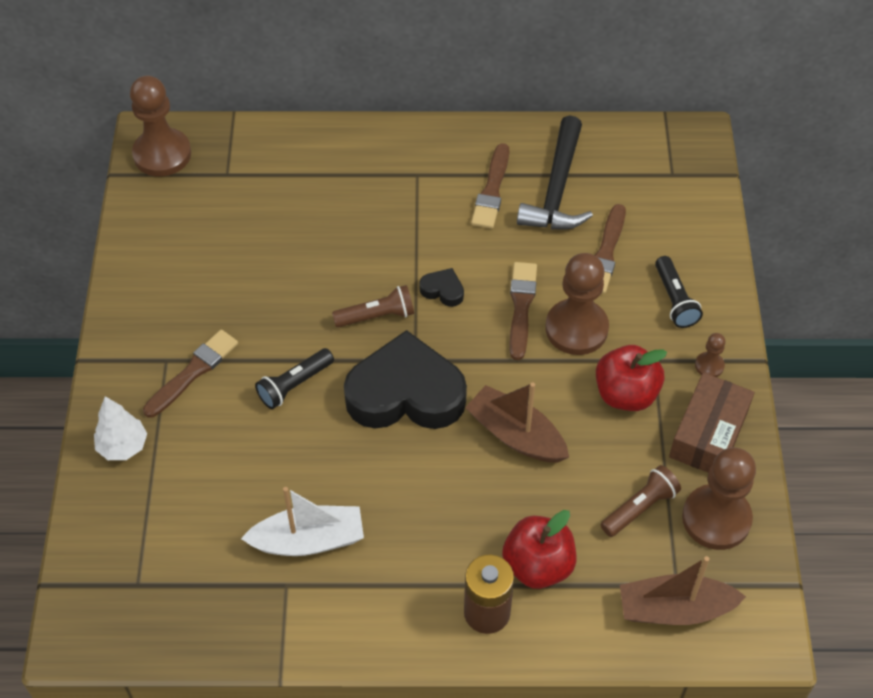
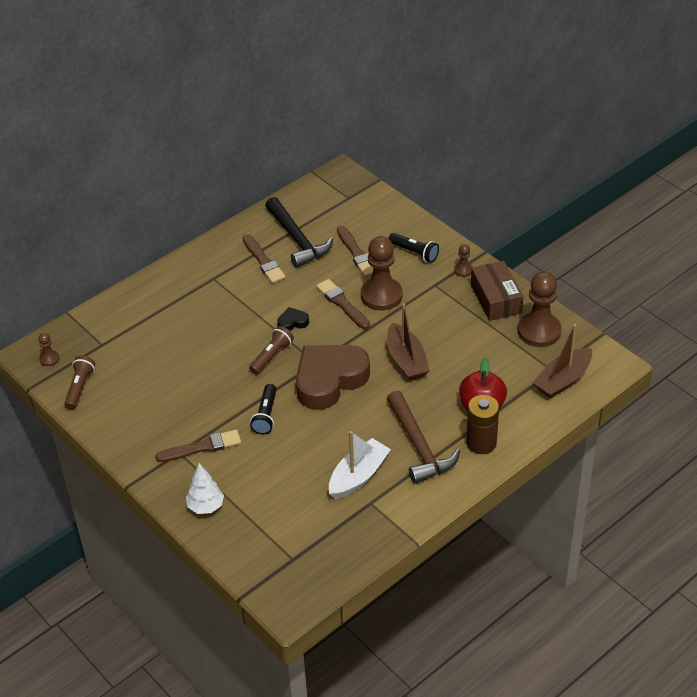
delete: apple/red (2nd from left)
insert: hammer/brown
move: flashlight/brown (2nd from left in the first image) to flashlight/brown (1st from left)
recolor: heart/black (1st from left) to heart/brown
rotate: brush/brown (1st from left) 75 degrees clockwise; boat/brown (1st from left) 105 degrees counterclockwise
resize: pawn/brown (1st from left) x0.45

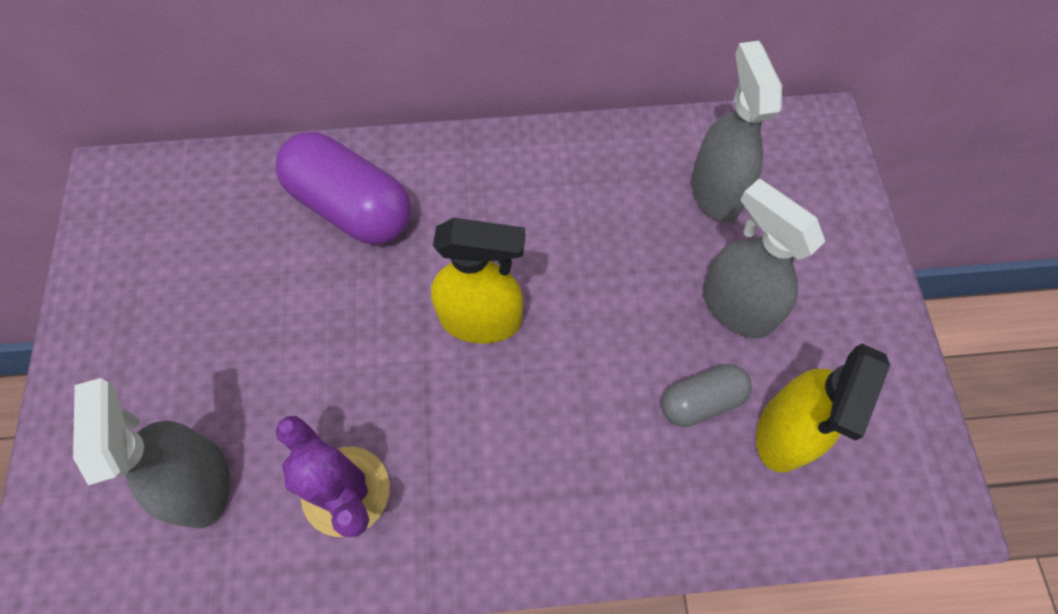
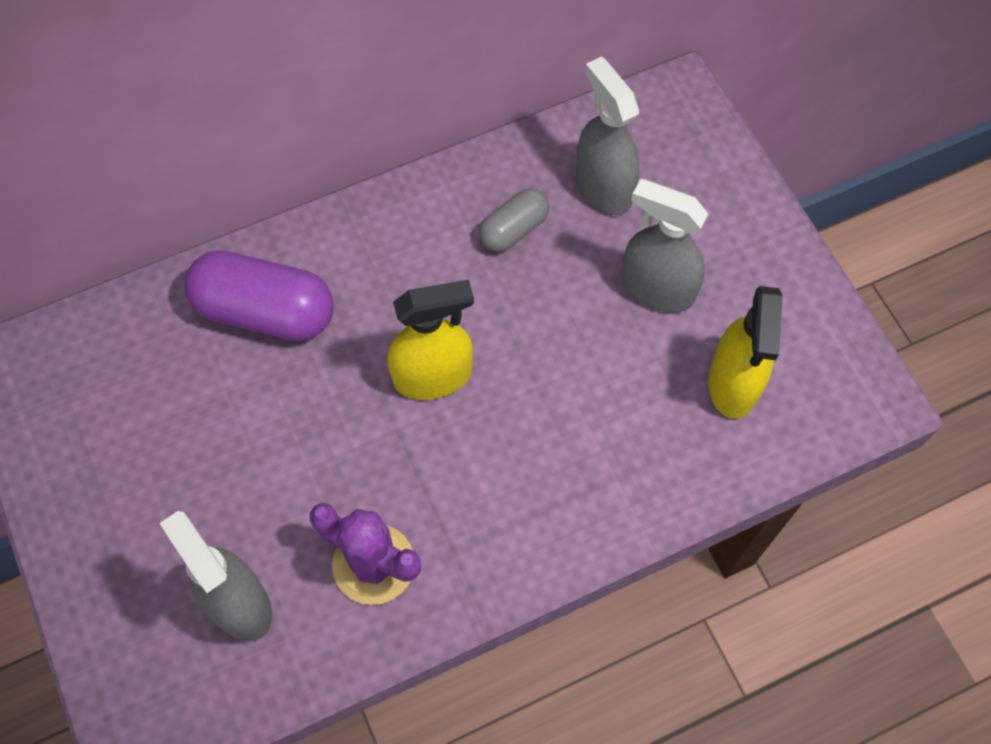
move: capsule/grey

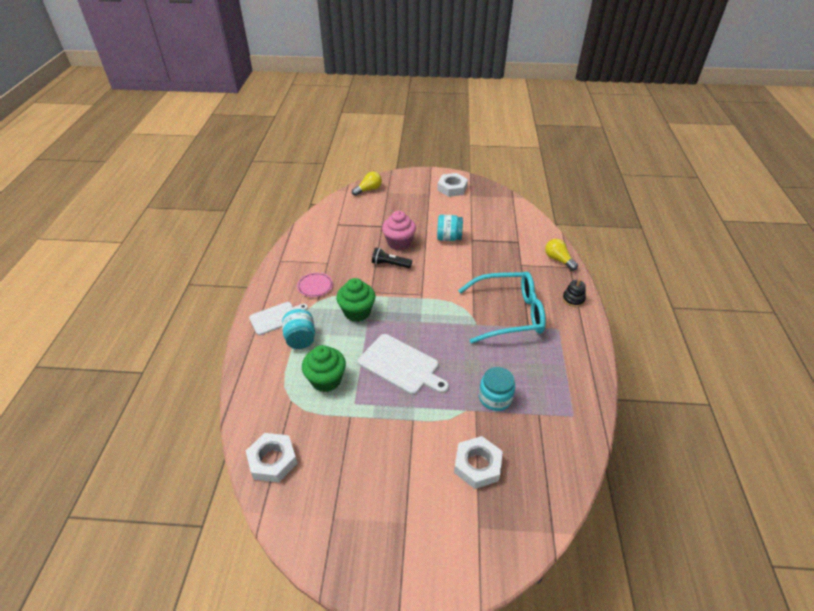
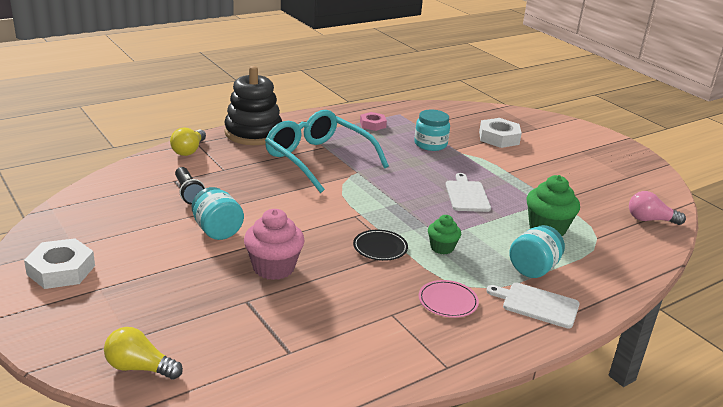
insert: nut/pink; plate/black
move: flashlight/black
replace: nut/white (1st from left) to light bulb/pink
resize: cupcake/green (2nd from left in the first image) x0.60; stacking toy/black x2.19; cutting board/white (2nd from left in the first image) x0.67

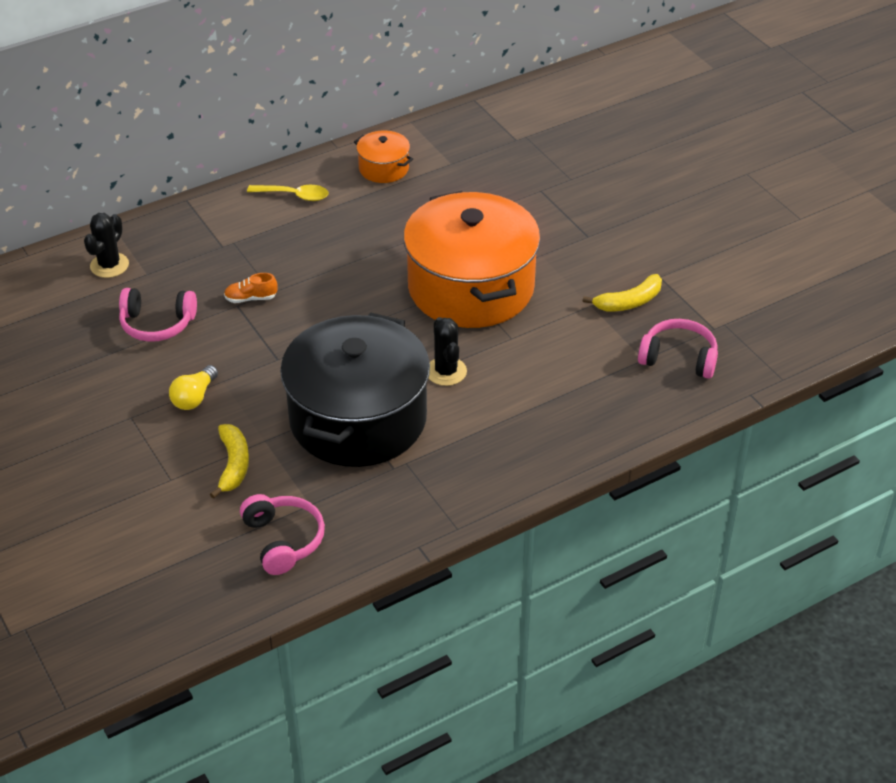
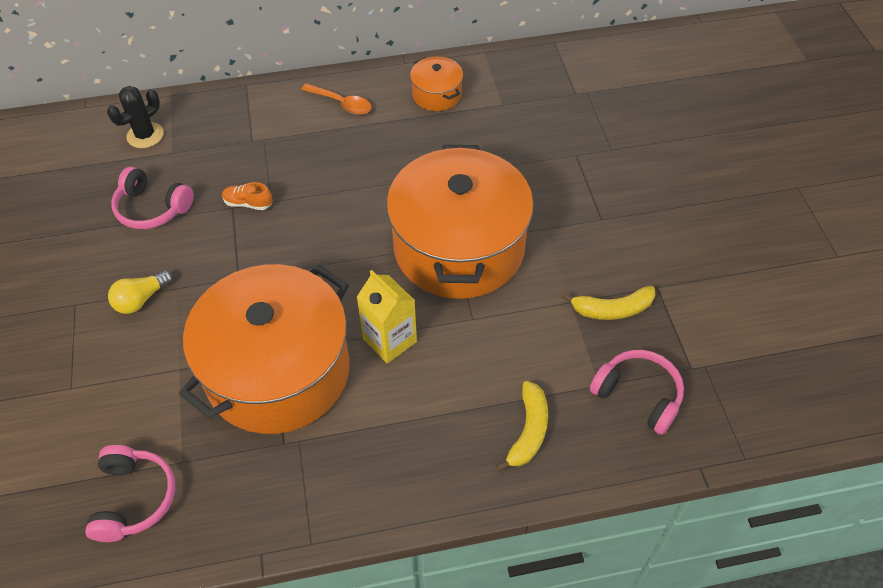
move: banana/yellow (1st from left)
replace: cactus/black (2nd from left) to carton/yellow
recolor: spoon/yellow to spoon/orange; pot/black to pot/orange (1st from left)

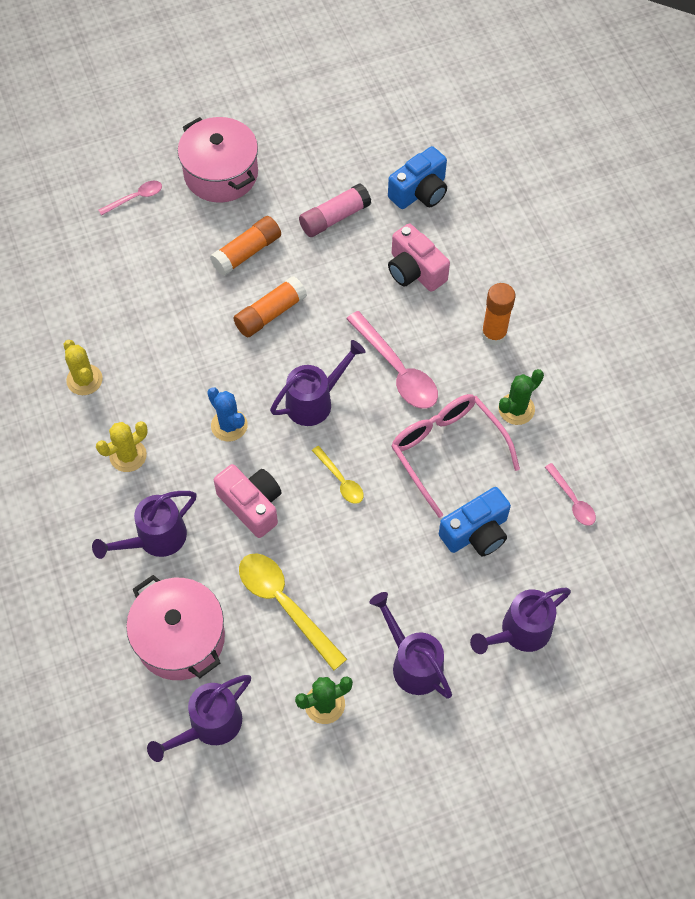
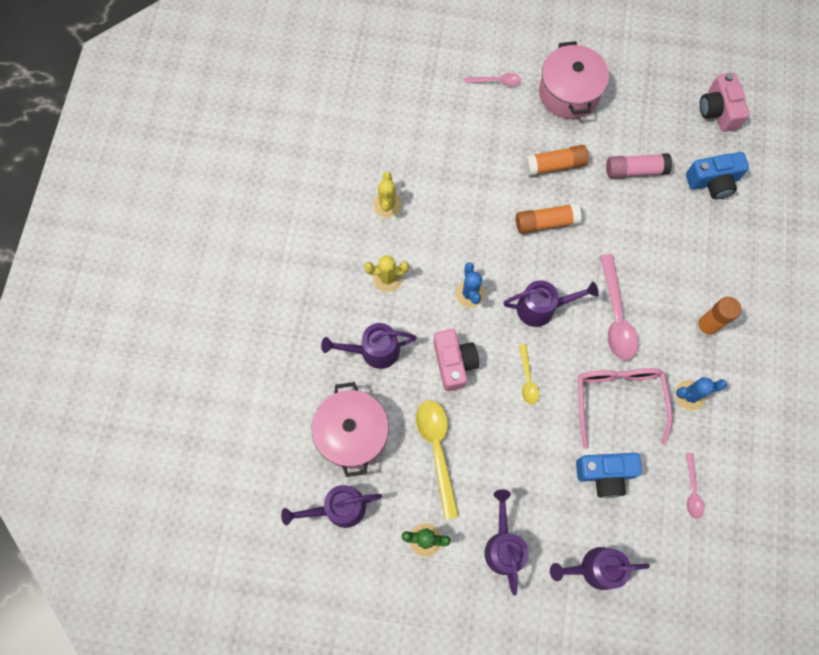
move: camera/pink (2nd from left)
recolor: cactus/green (2nd from left) to cactus/blue (2nd from left)

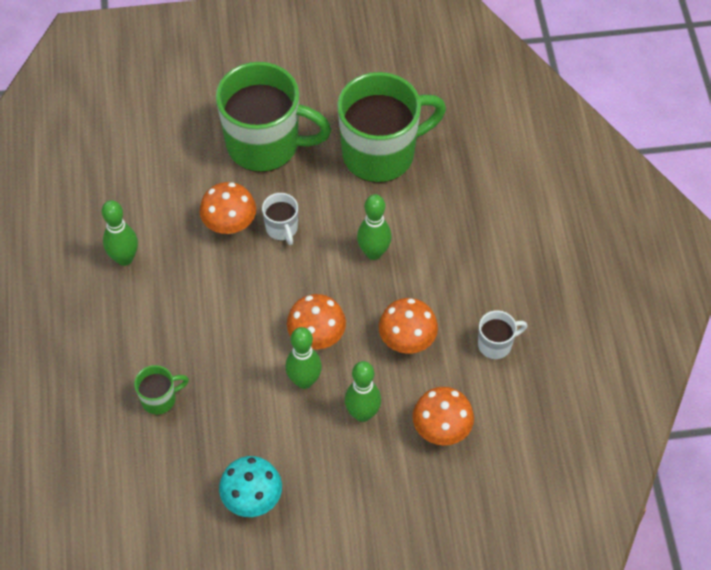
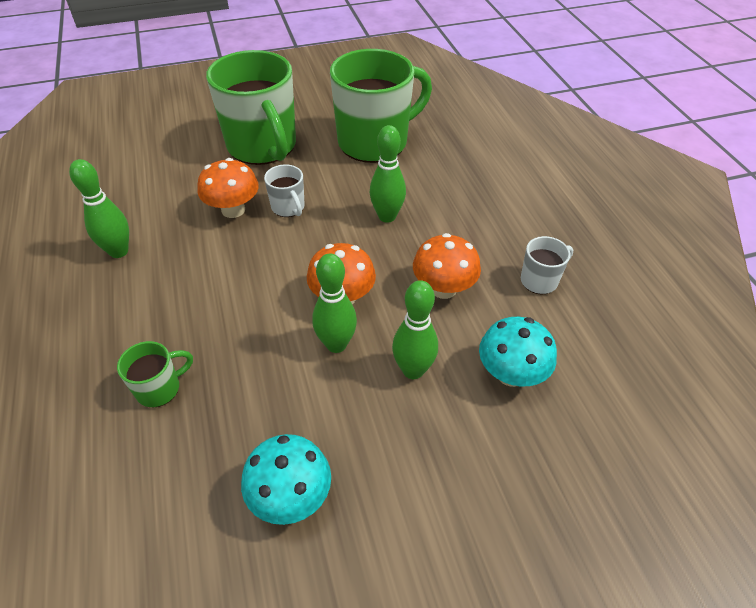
recolor: mushroom/orange (4th from left) to mushroom/turquoise (2nd from left)
rotate: mug/green (2nd from left) 60 degrees clockwise

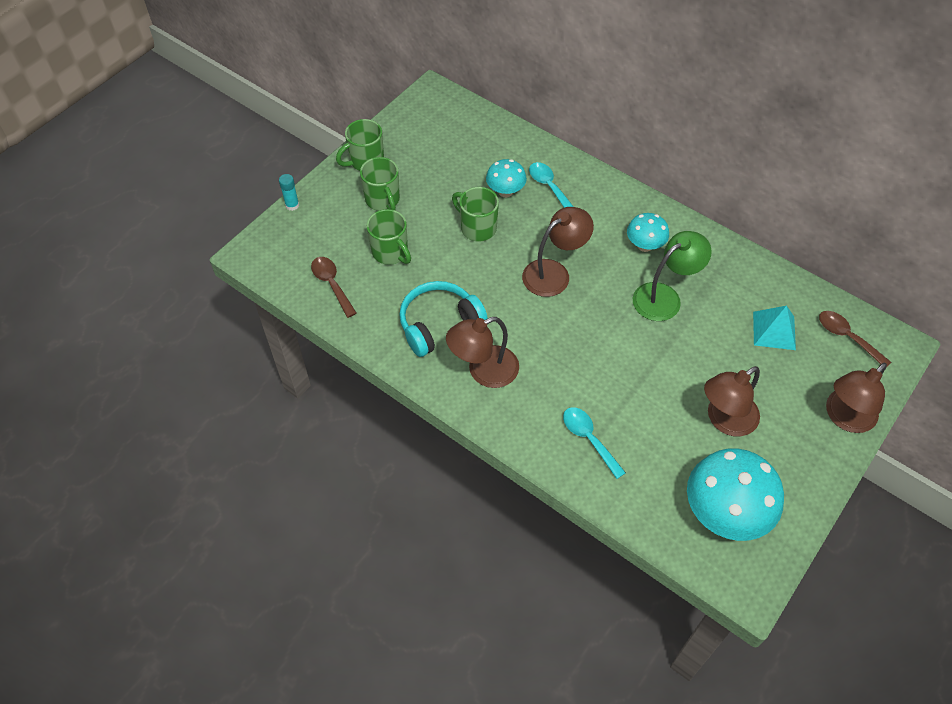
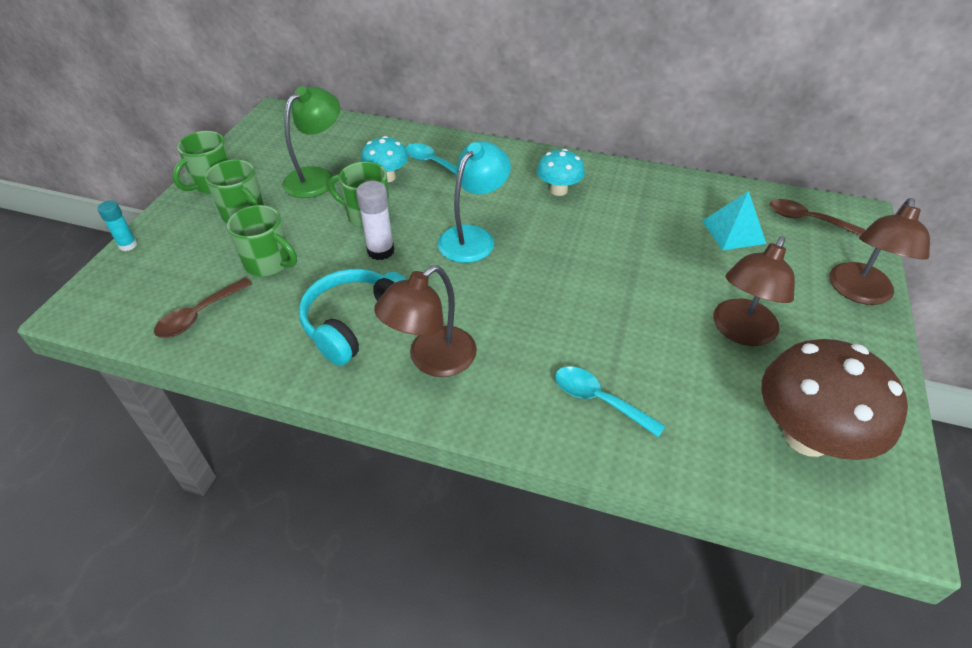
insert: glue stick/white
move: lamp/green
recolor: lamp/brown (2nd from left) to lamp/turquoise; mushroom/turquoise (3rd from left) to mushroom/brown
rotate: spoon/brown (1st from left) 90 degrees counterclockwise

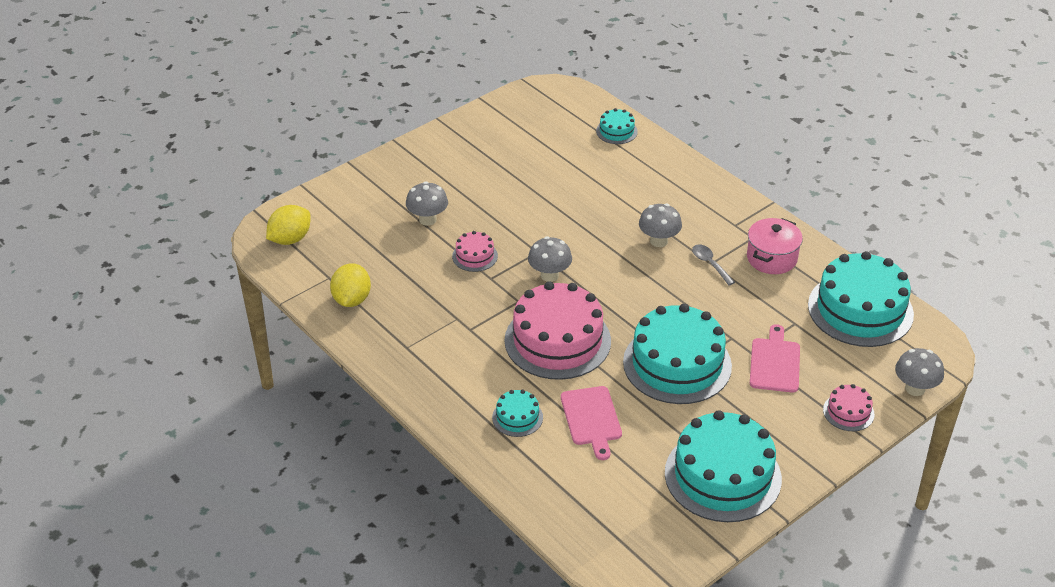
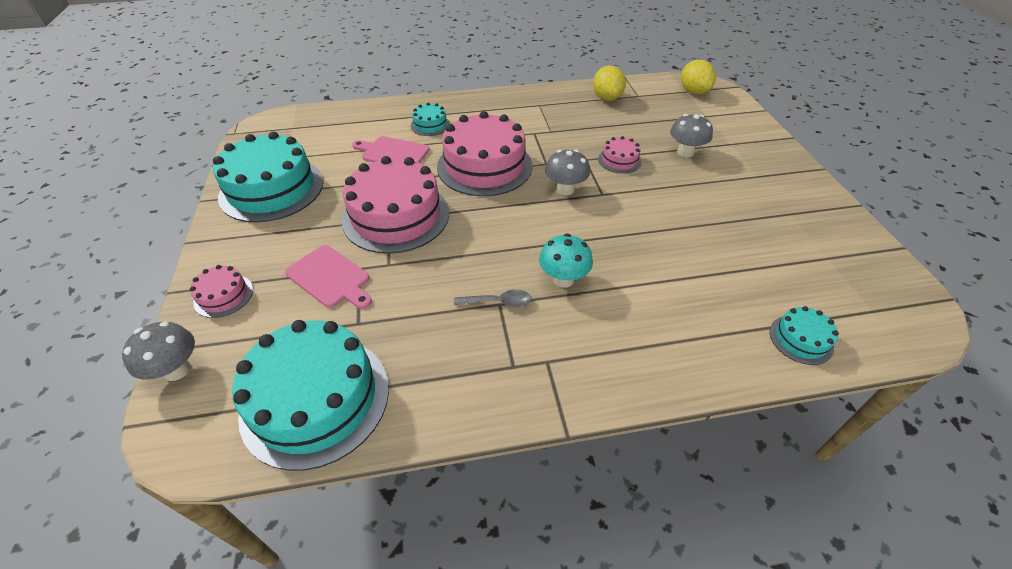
delete: pot/pink
recolor: mushroom/grey (3rd from left) to mushroom/turquoise; cake/turquoise (3rd from left) to cake/pink (2nd from left)
rotate: lemon/yellow (2nd from left in the first image) 45 degrees clockwise

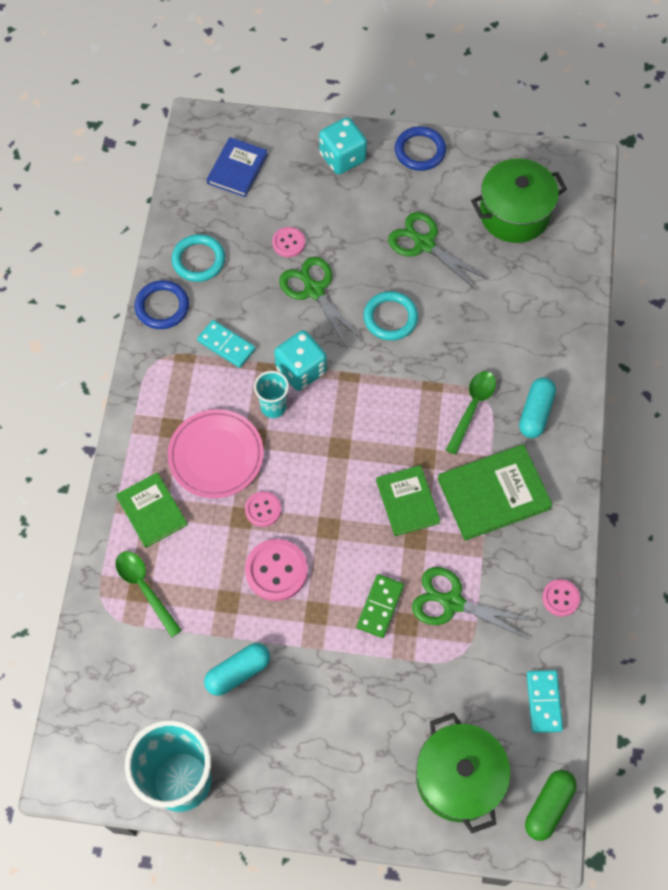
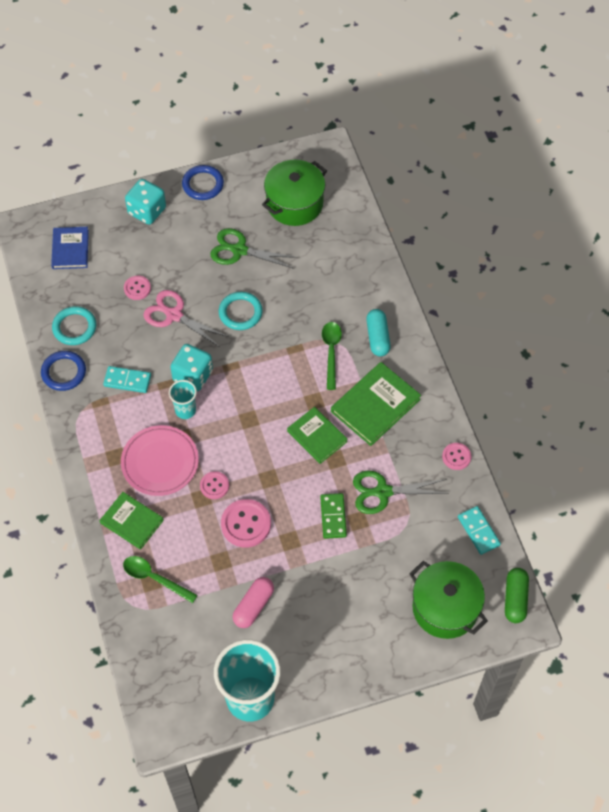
recolor: scissors/green (1st from left) to scissors/pink; capsule/turquoise (1st from left) to capsule/pink

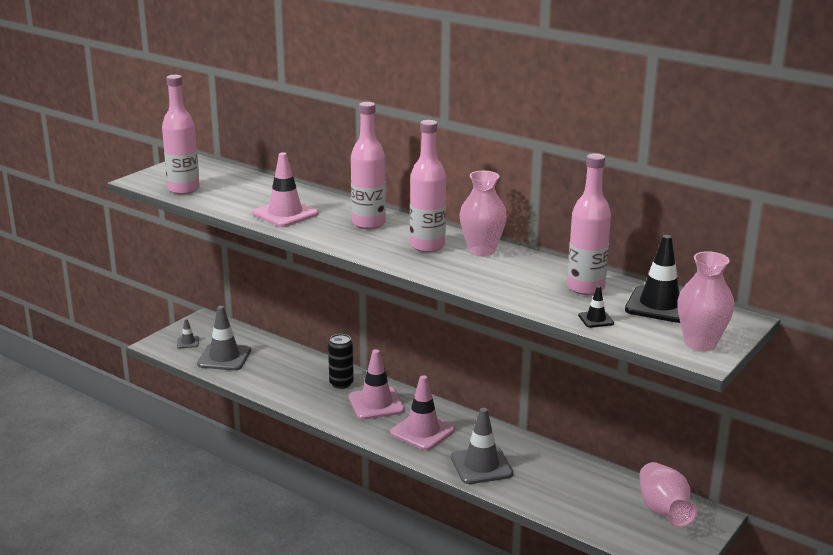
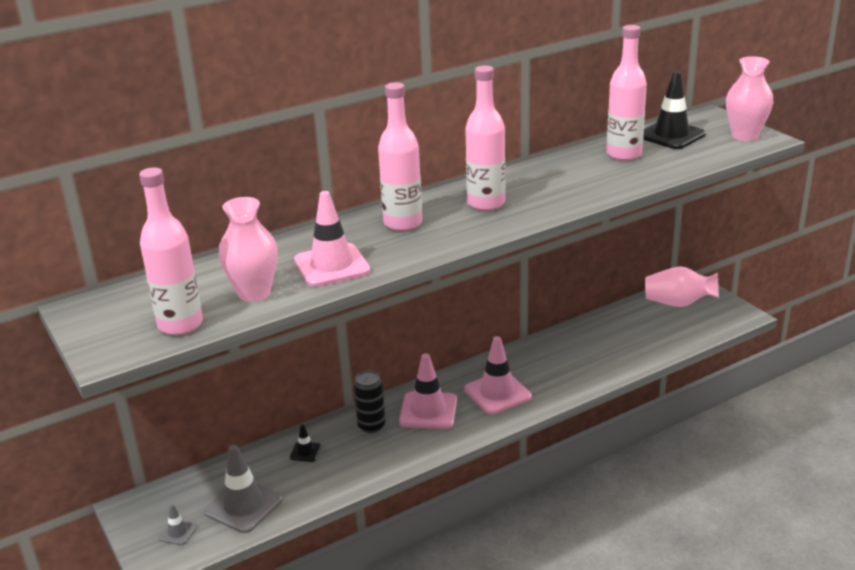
delete: traffic cone/grey (3rd from left)
move: vase/pink (1st from left); traffic cone/black (1st from left)

